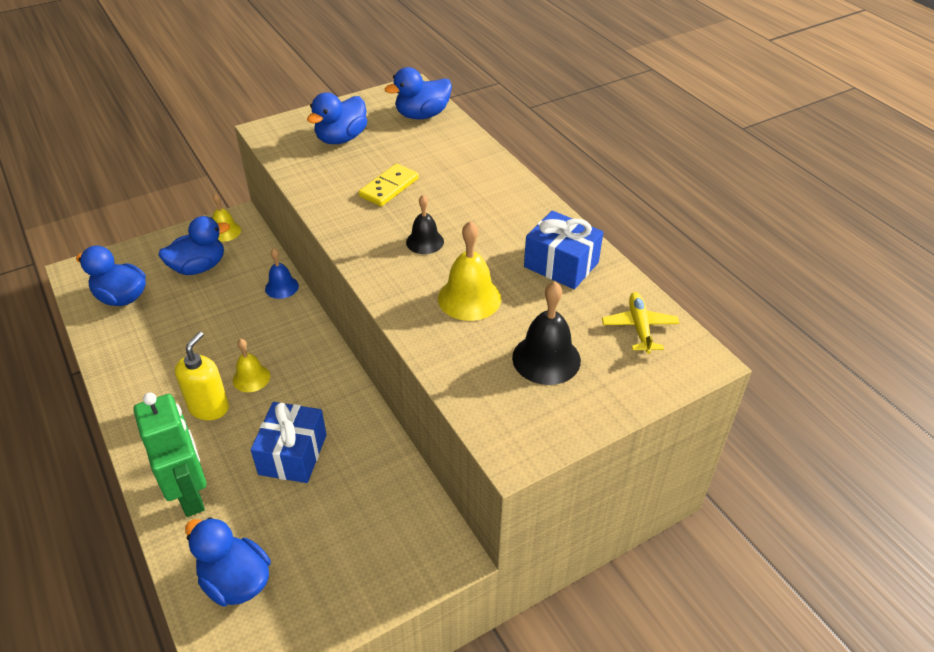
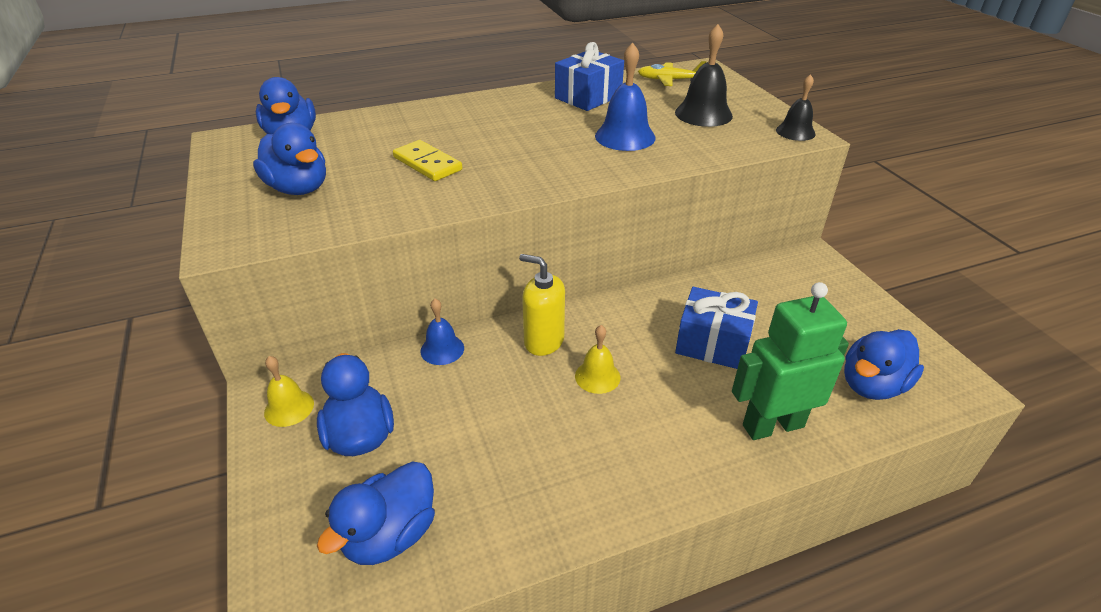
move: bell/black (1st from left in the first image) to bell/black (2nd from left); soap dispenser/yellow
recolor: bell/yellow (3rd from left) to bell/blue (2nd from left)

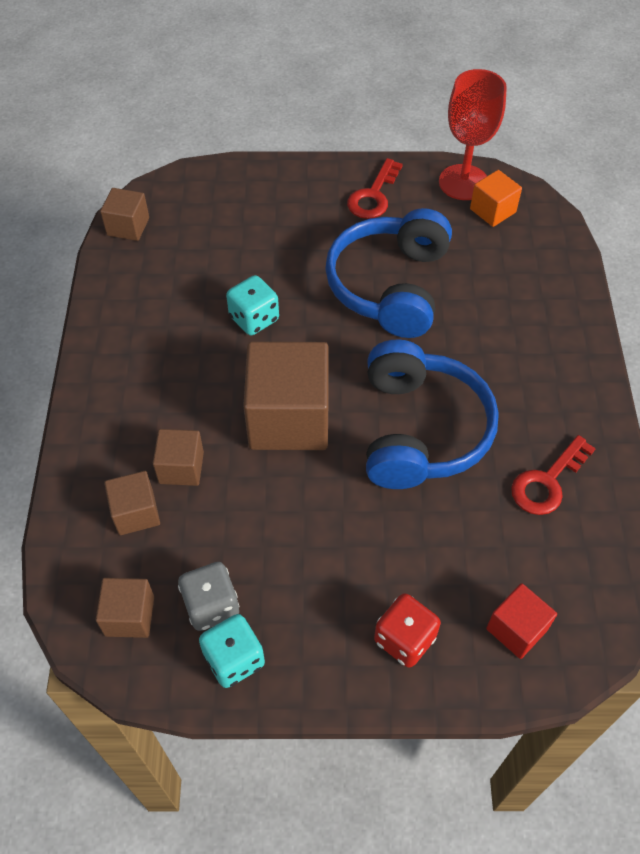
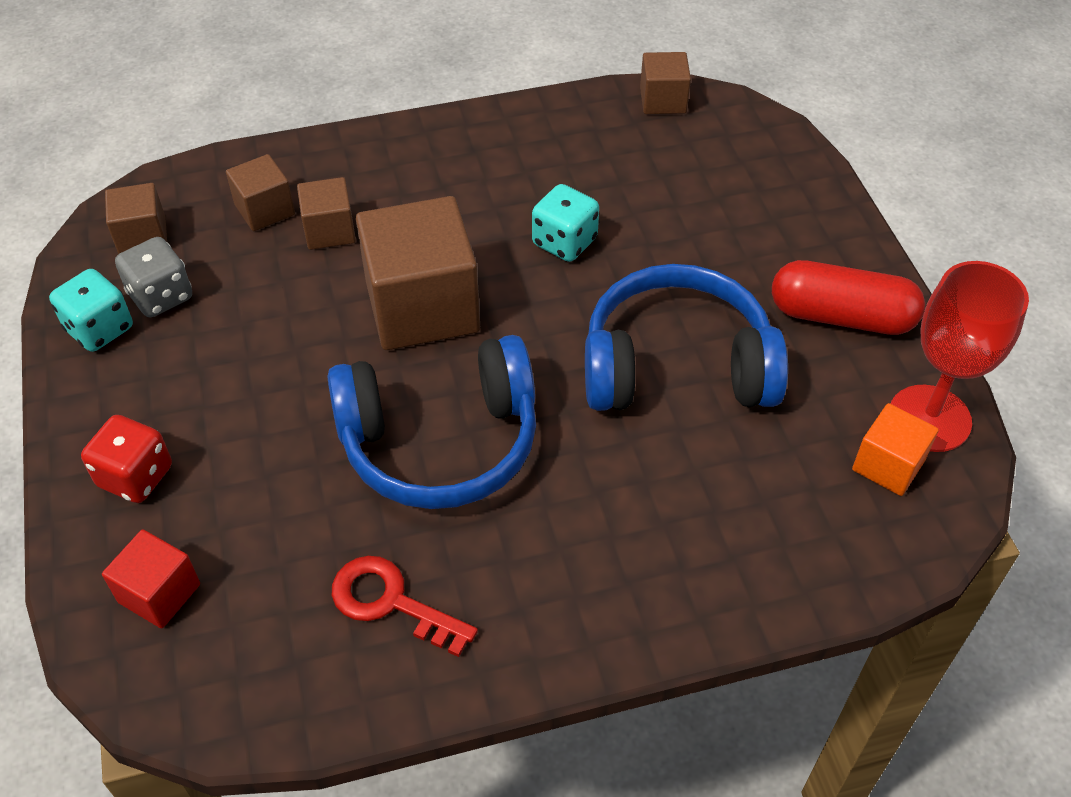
replace: key/red (1st from left) to capsule/red

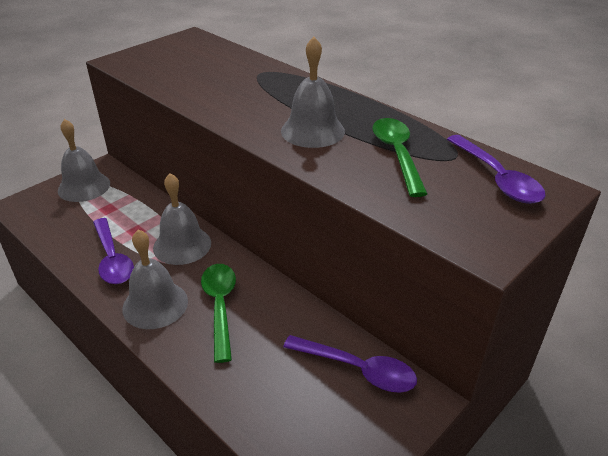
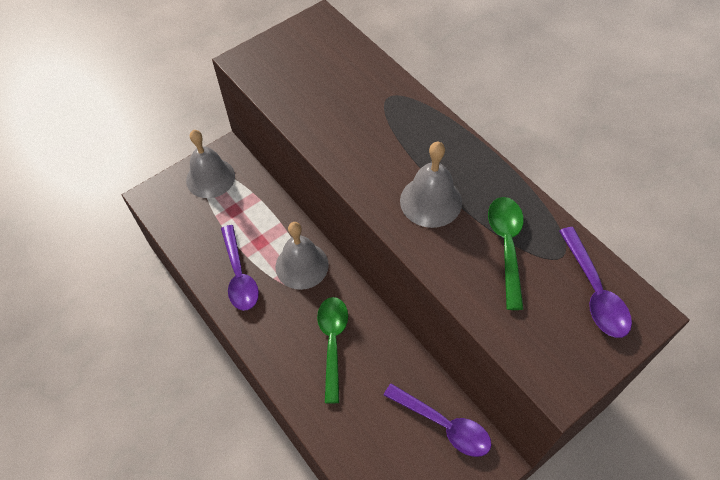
delete: bell/grey (2nd from left)

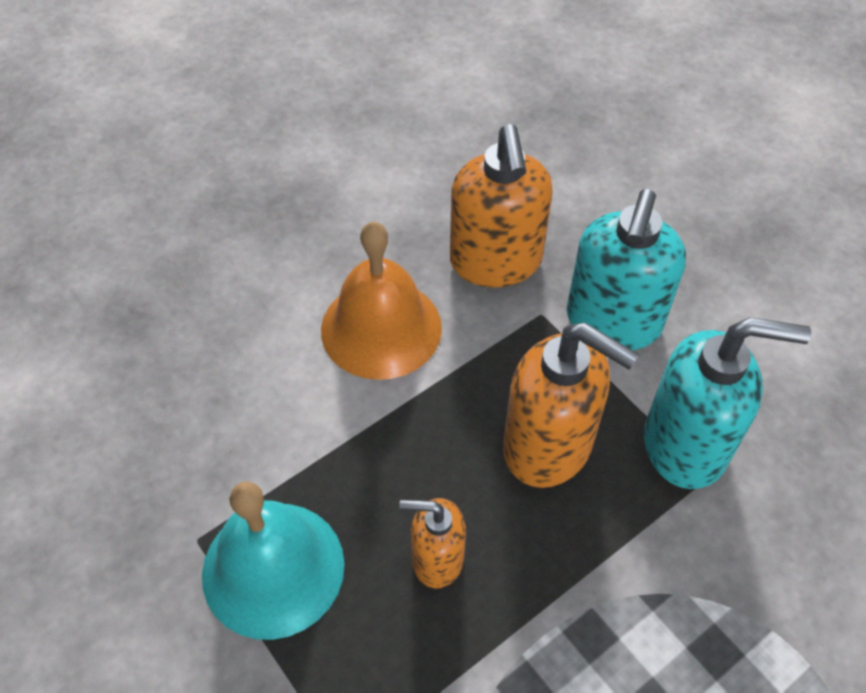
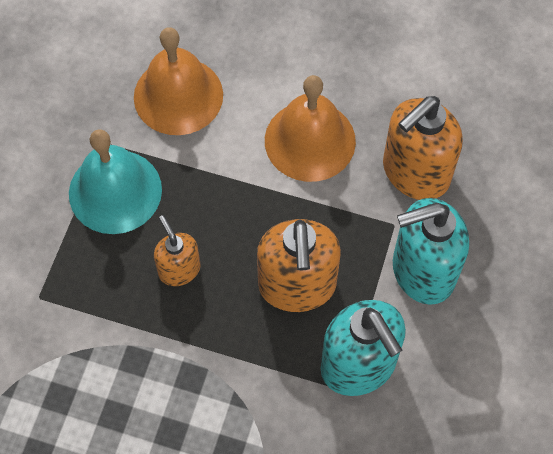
insert: bell/orange (1st from left)

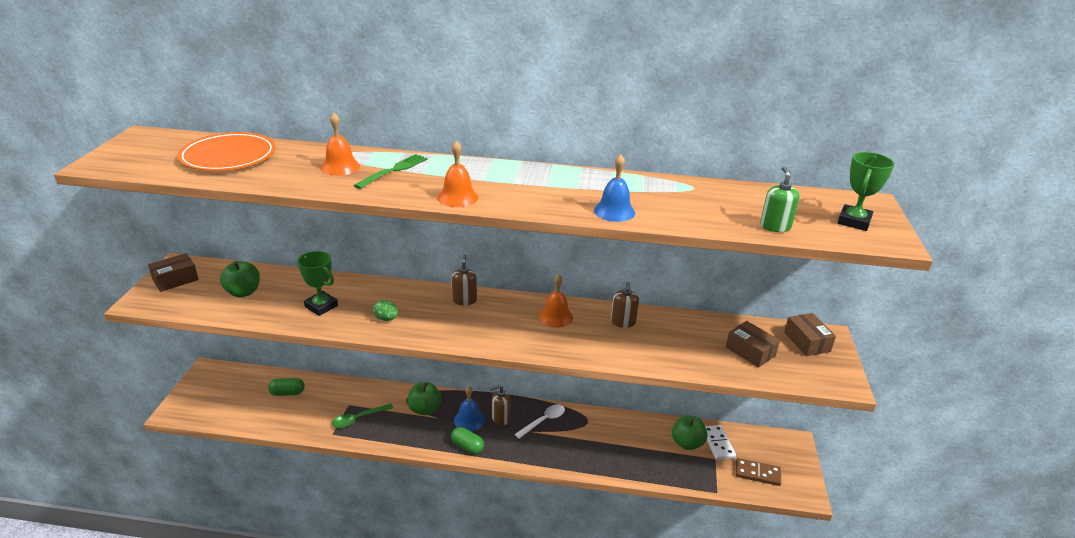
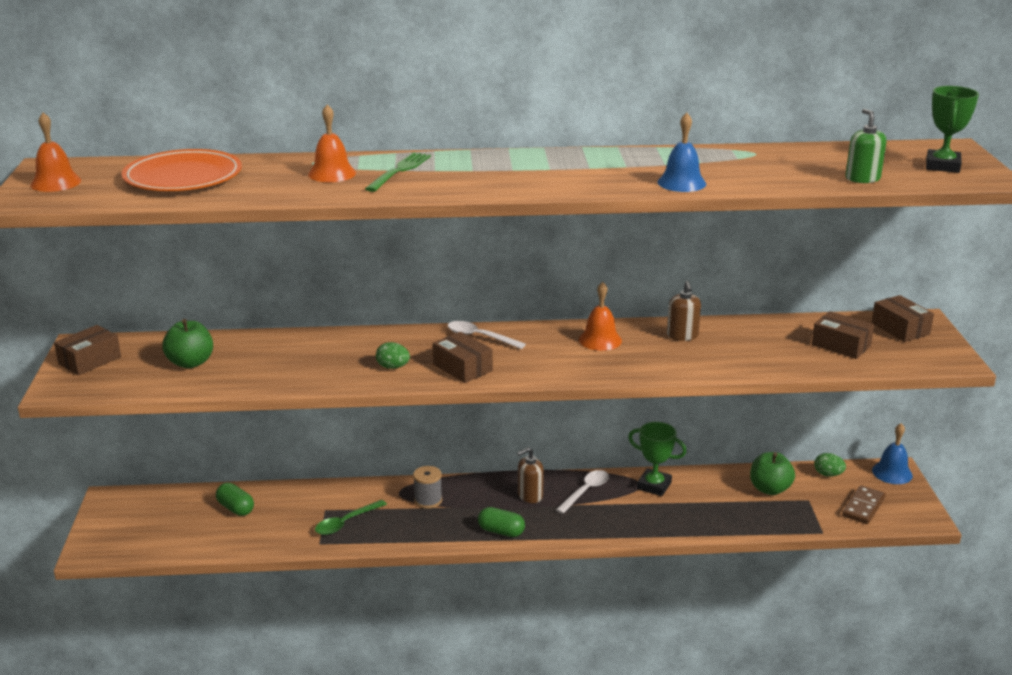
delete: domino/white
insert: box/brown (2nd from left); egg/green (2nd from left)
move: bell/orange (2nd from left in the first image) to bell/orange (1st from left); trophy/green (1st from left); bell/blue (1st from left in the first image) to bell/blue (2nd from left)
replace: soap dispenser/brown (1st from left) to spoon/white (1st from left); apple/green (2nd from left) to spool/grey
rotate: capsule/green (1st from left) 60 degrees clockwise; domino/brown 60 degrees counterclockwise

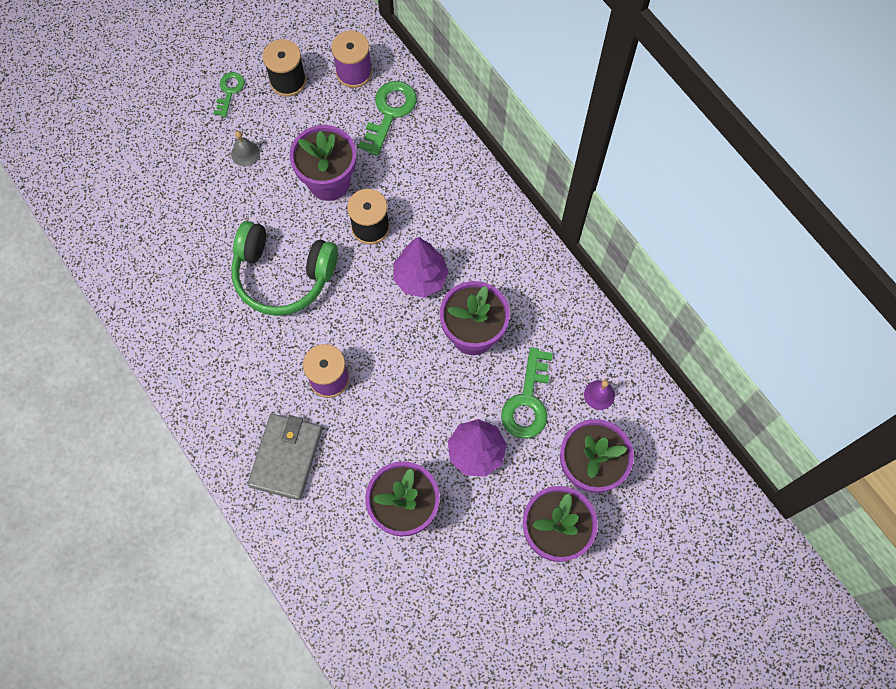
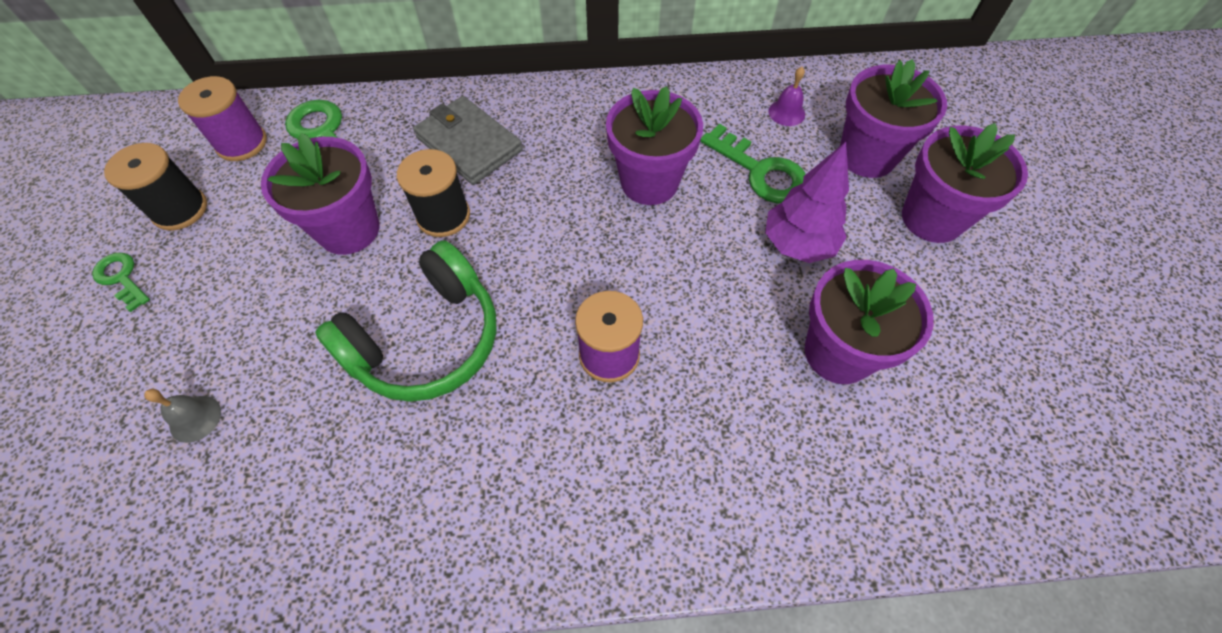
delete: tree/purple (1st from left)
move: bell/grey; wallet/grey

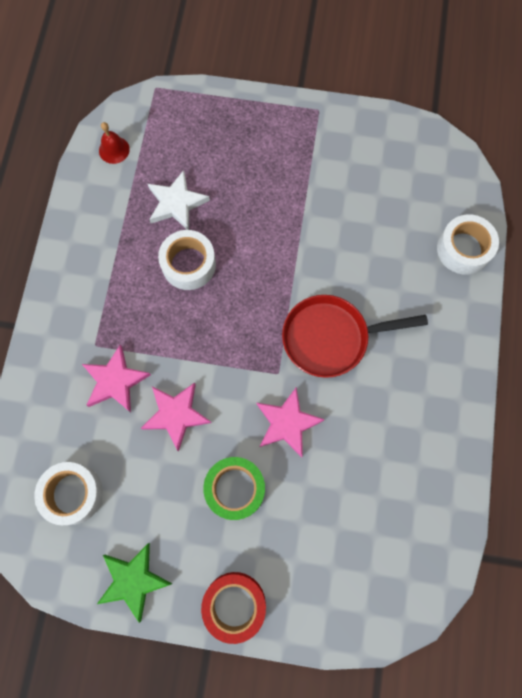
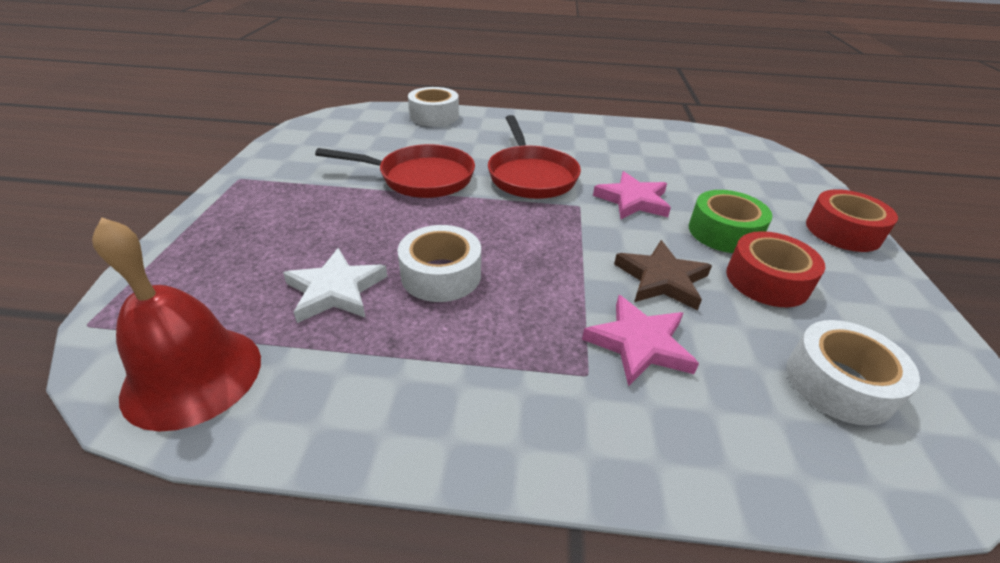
delete: star/green
insert: pan/red (1st from left); tape/red (1st from left)
recolor: star/pink (2nd from left) to star/brown
resize: bell/red x2.09

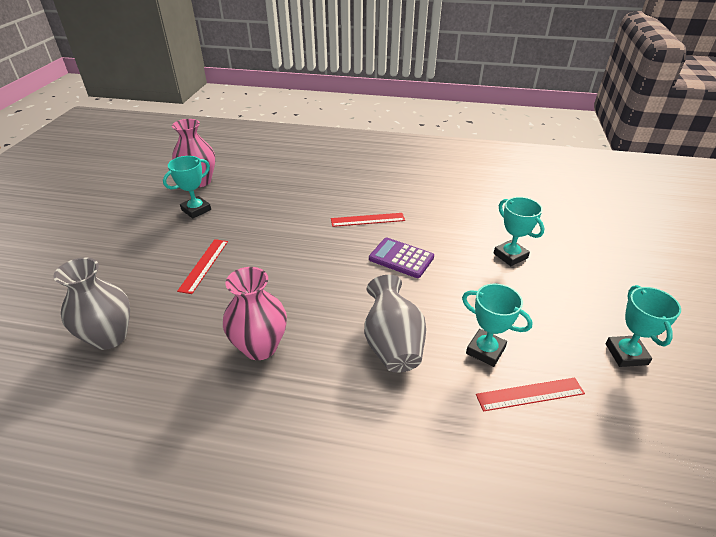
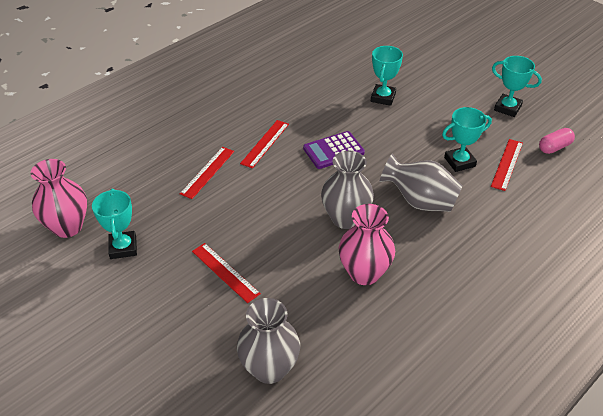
insert: capsule/pink; ruler/red (1st from left); vase/grey (2nd from left)
rotate: trophy/turquoise (3rd from left in the first image) 75 degrees counterclockwise

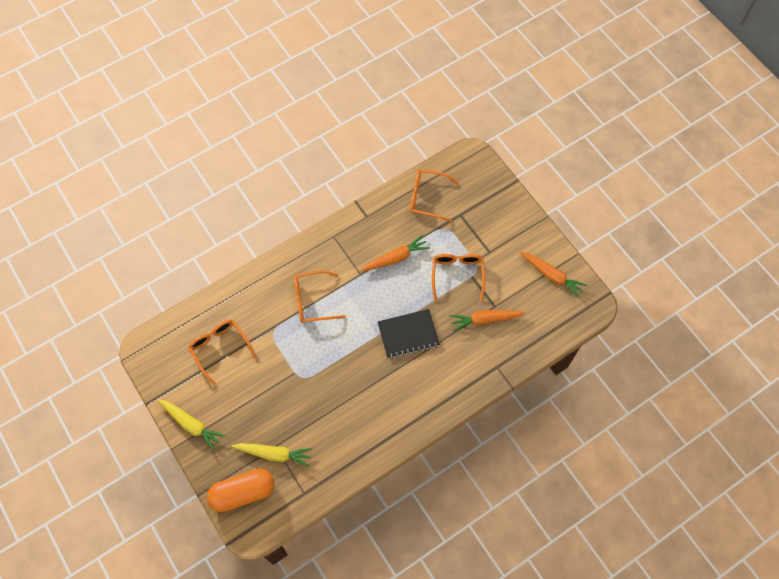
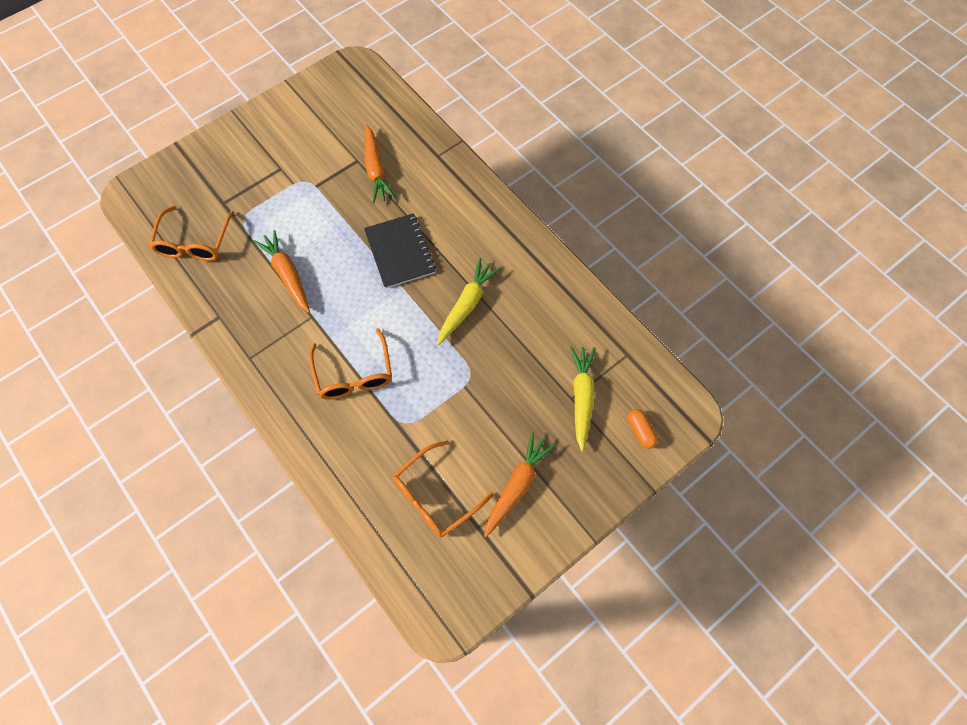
delete: glasses/orange (4th from left)
move: carrot/orange (3rd from left); carrot/yellow (1st from left)
resize: capsule/orange x0.45

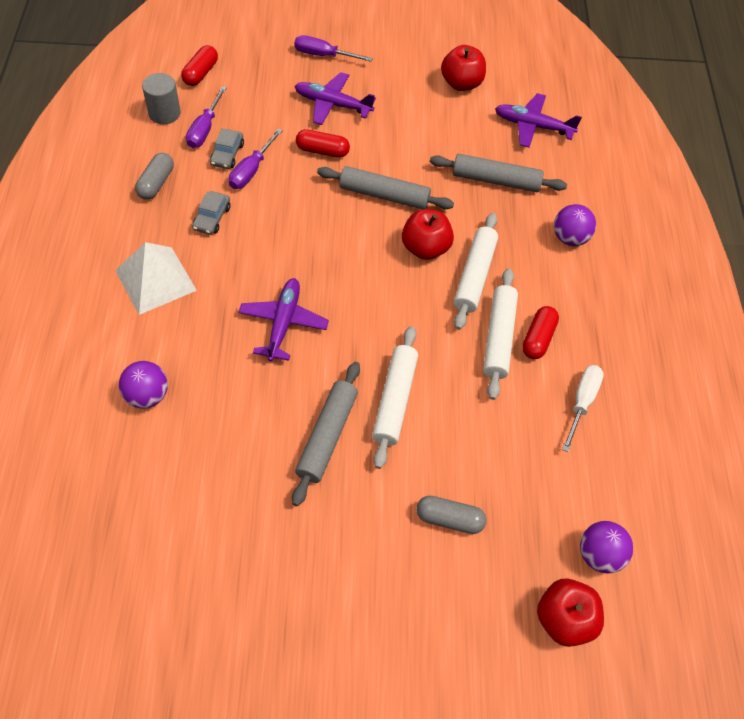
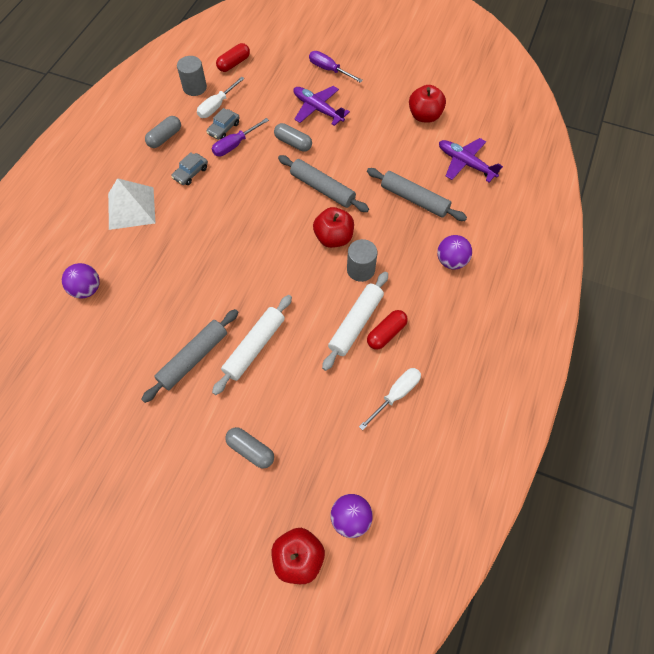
delete: plane/purple (1st from left)
replace: rolling pin/white (2nd from left) to cylinder/grey (2nd from left)
recolor: screwdriver/purple (1st from left) to screwdriver/white (1st from left); capsule/red (2nd from left) to capsule/grey (3rd from left)

